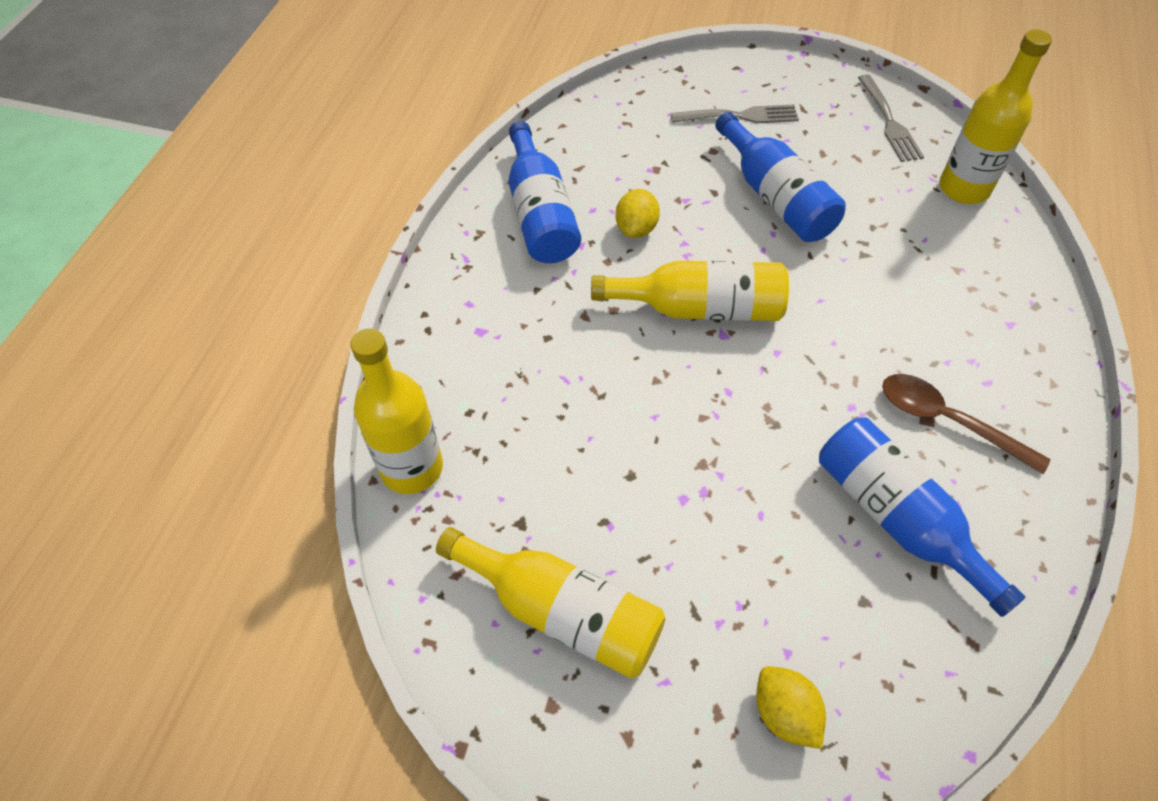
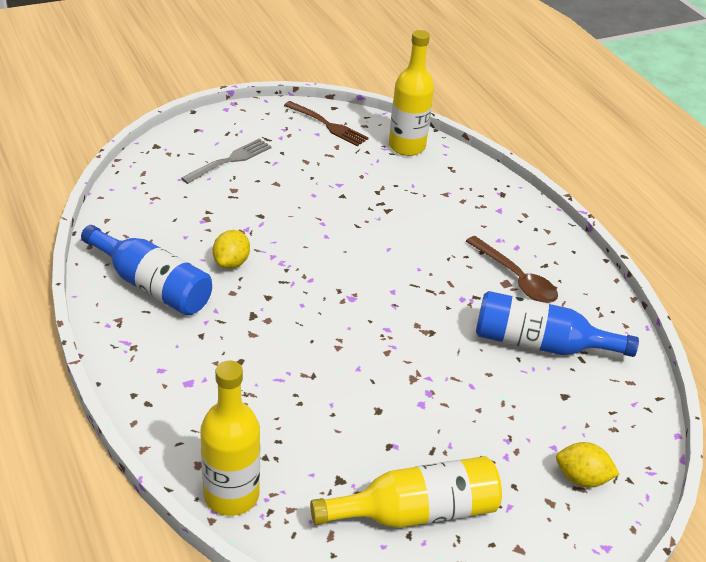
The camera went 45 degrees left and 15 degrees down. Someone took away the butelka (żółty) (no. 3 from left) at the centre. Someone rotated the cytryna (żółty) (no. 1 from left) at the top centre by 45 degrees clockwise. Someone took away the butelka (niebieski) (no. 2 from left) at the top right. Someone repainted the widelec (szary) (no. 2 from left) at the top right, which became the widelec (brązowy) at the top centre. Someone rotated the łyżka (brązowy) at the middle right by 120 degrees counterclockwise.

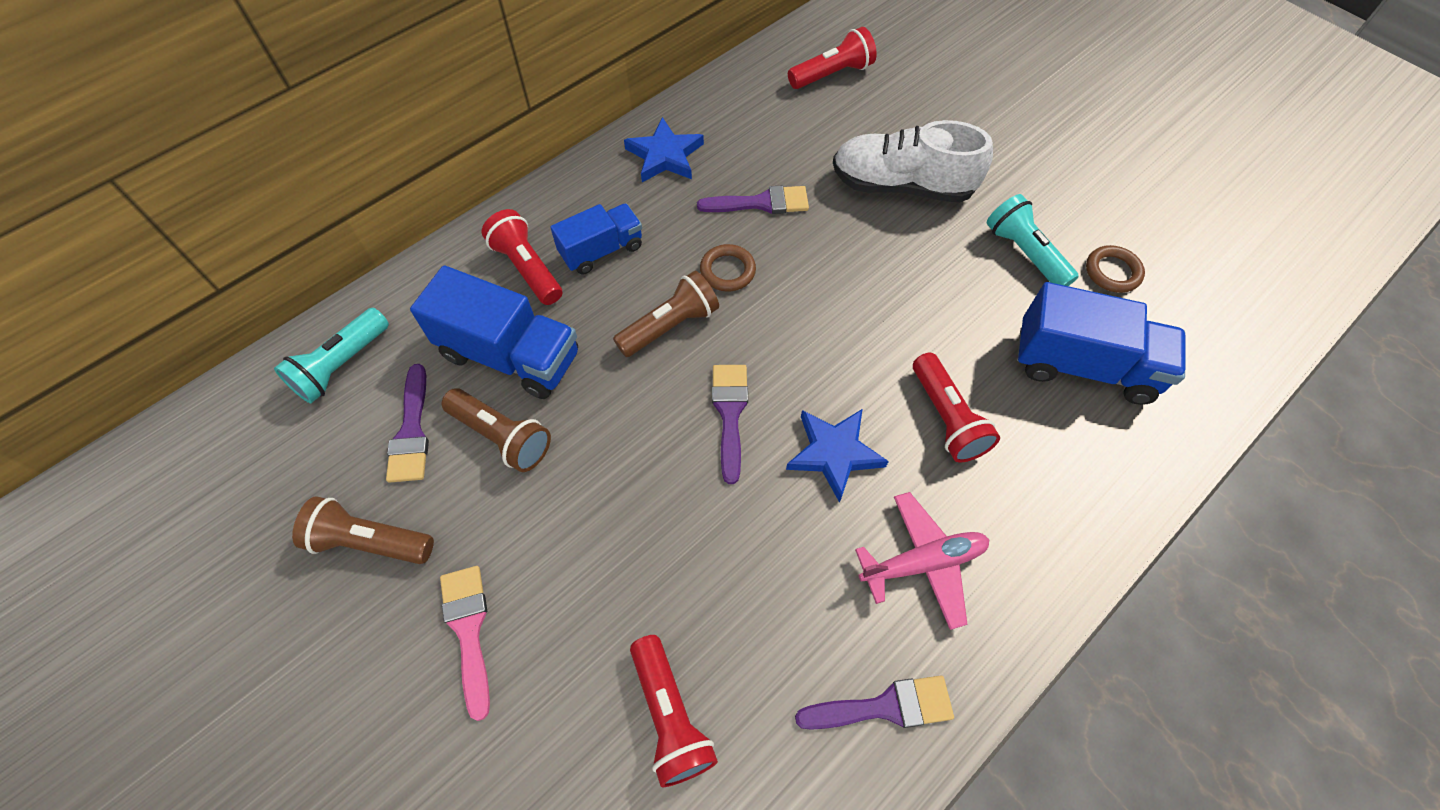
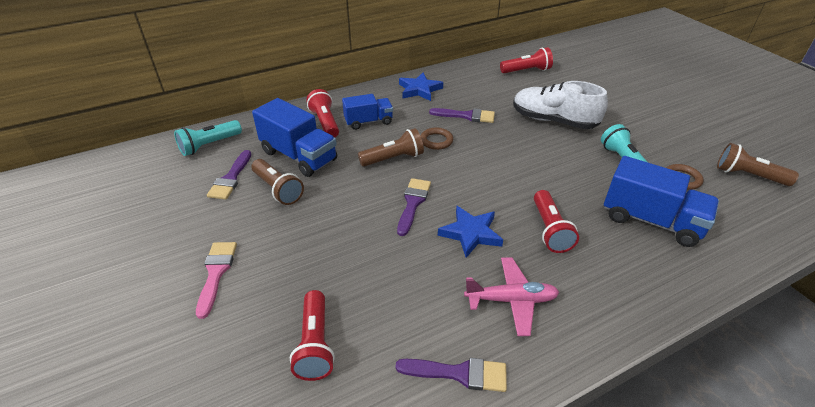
The camera went 15 degrees right and 20 degrees down. Someone carried the latarka (brązowy) (no. 1 from left in the first image) from the middle left to the middle right.

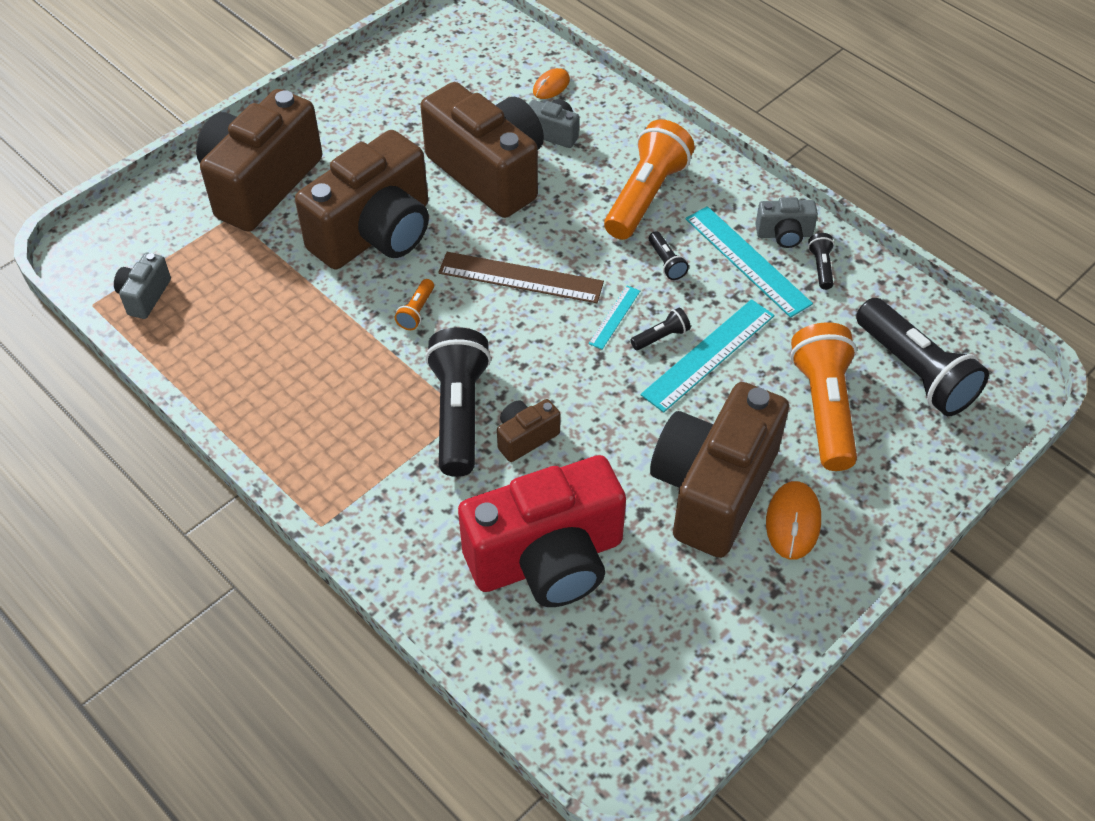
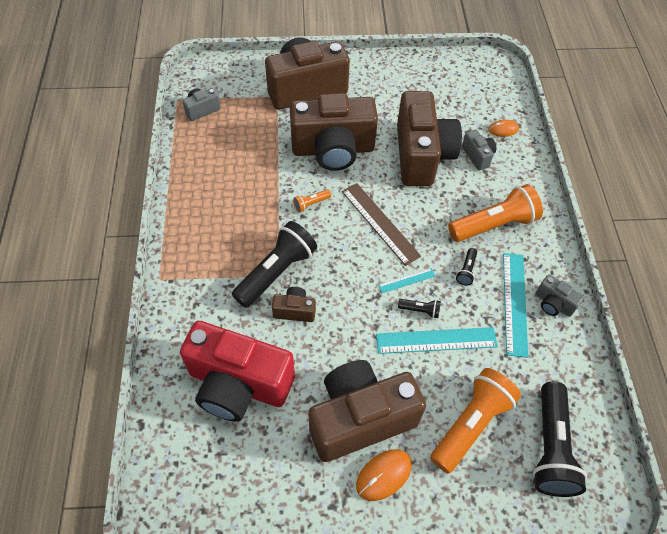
The camera went 40 degrees right and 5 degrees up. Someone took away the latarka (czarny) (no. 4 from left) at the top right.

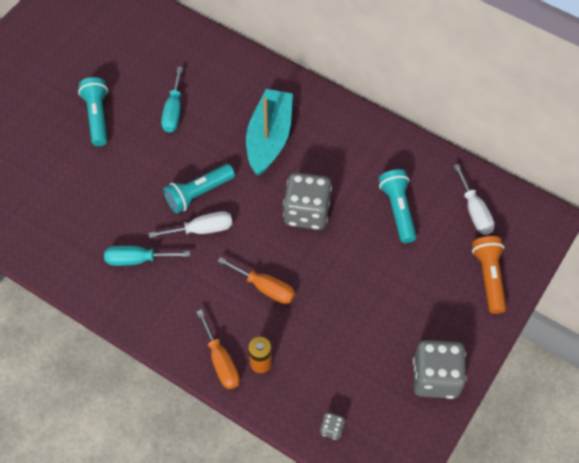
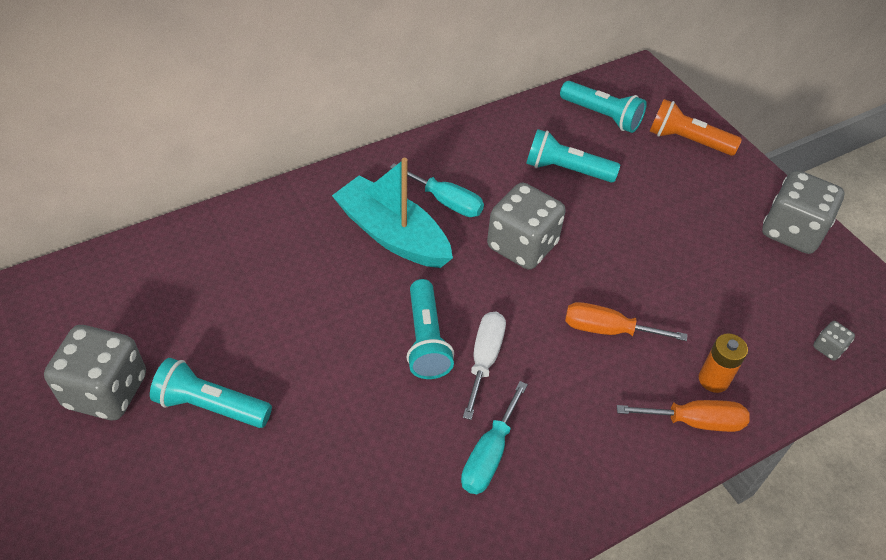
The camera went 65 degrees left and 10 degrees down. Someone carried the śrubokręt (turkusowy) (no. 2 from left in the first image) from the top left to the centre. Someone rotated the śrubokręt (pomarańczowy) (no. 2 from left in the first image) at the centre by 135 degrees counterclockwise. Someone swapped the śrubokręt (biały) (no. 2 from left) at the middle right for the latarka (turkusowy) (no. 4 from left) at the top right. Someone put down the kostka do gry (szary) (no. 1 from left) at the middle left.

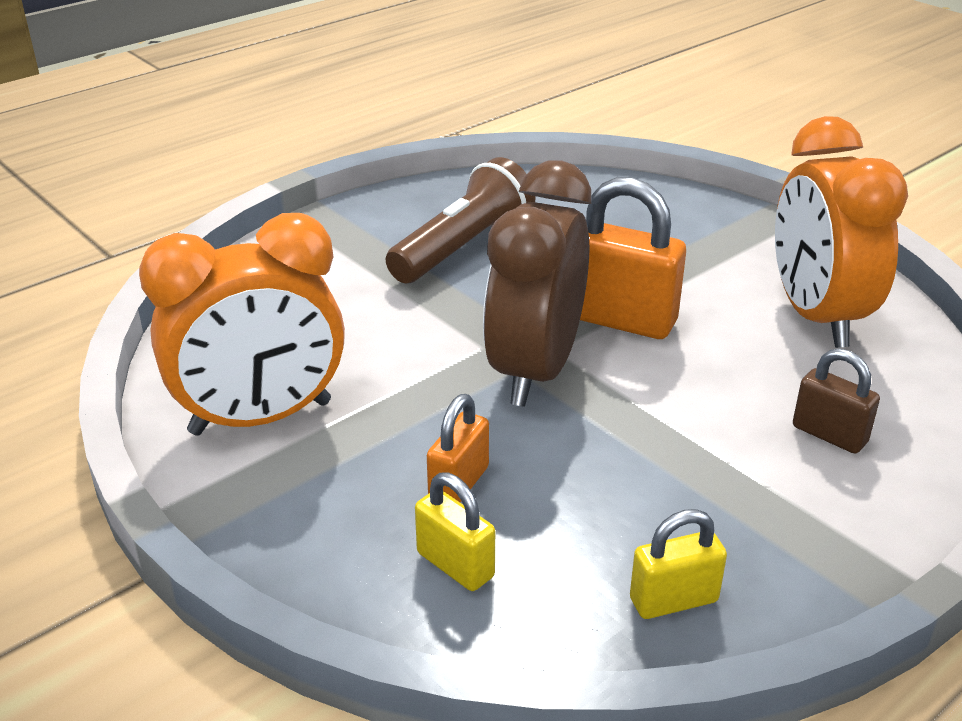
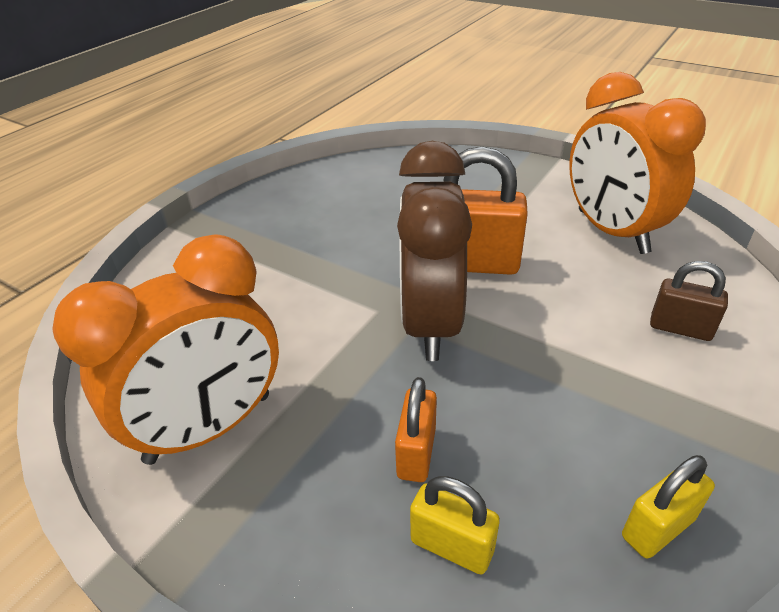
The camera went 15 degrees left and 5 degrees up. Someone took away the latarka (brązowy) at the top centre.

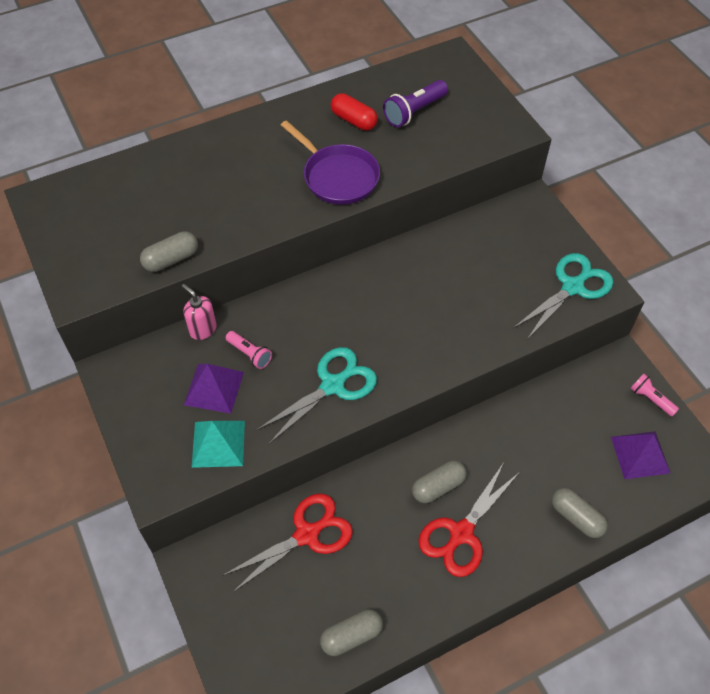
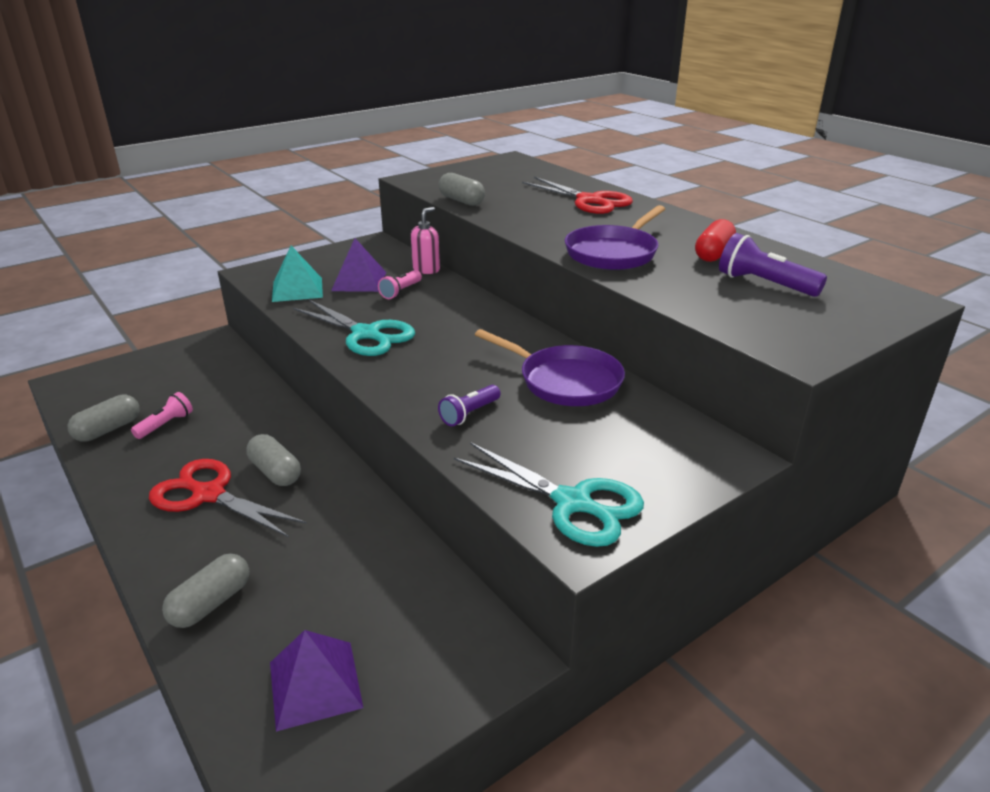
The camera went 80 degrees right and 25 degrees down. Someone carried the nożyczki (czerwony) (no. 1 from left in the first image) from the bottom centre to the top centre. Someone rotated the kapsułka (szary) (no. 2 from left in the first image) at the bottom centre by 75 degrees clockwise. Someone carried the latarka (różowy) (no. 2 from left in the first image) from the middle right to the middle left. Someone put down the latarka (fioletowy) (no. 1 from left) at the centre. Someone put down the patelnia (fioletowy) (no. 1 from left) at the centre.

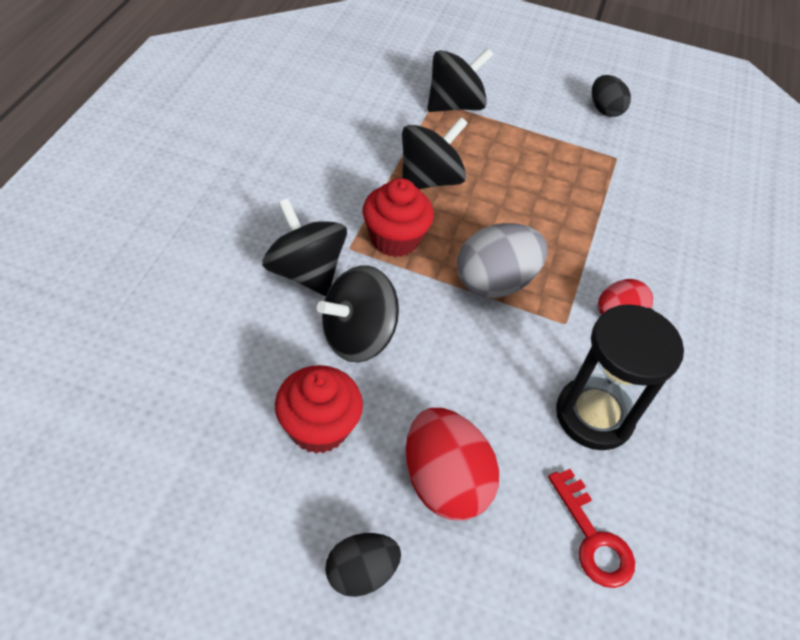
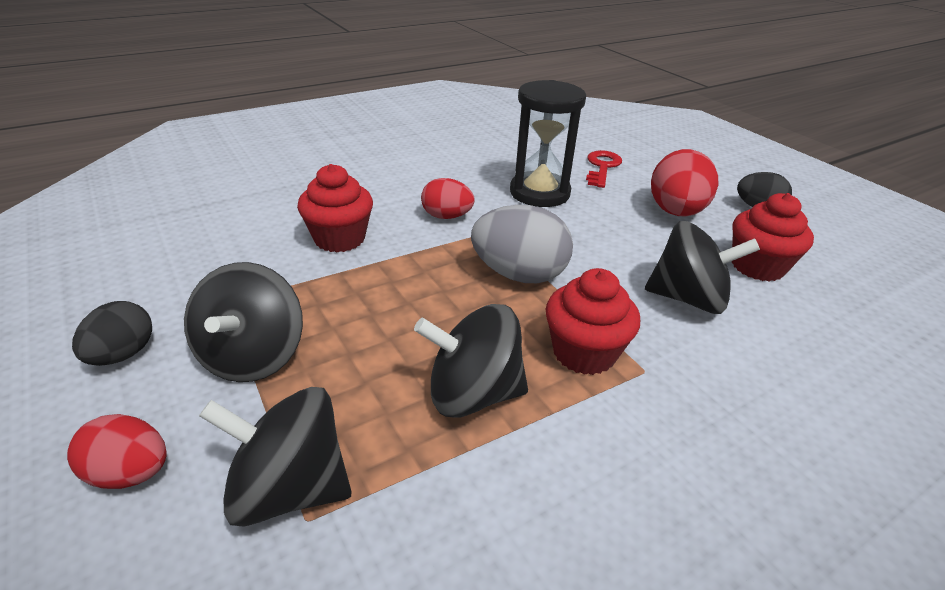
The camera went 135 degrees left and 15 degrees down. Someone carried the bączek (czarny) (no. 1 from left) from the centre to the middle left. Someone put down the jajko (czerwony) (no. 1 from left) at the bottom left. Someone put down the muffinka (czerwony) (no. 1 from left) at the centre.

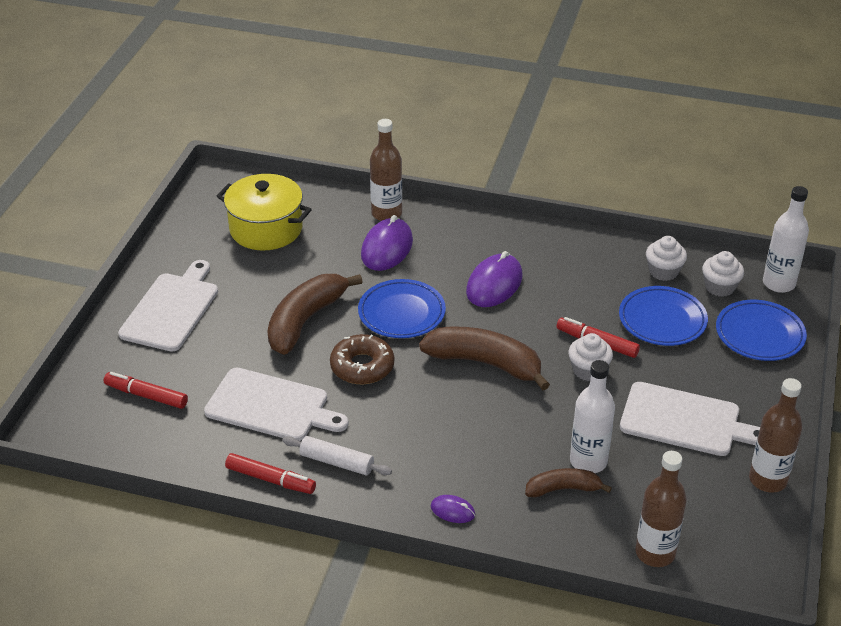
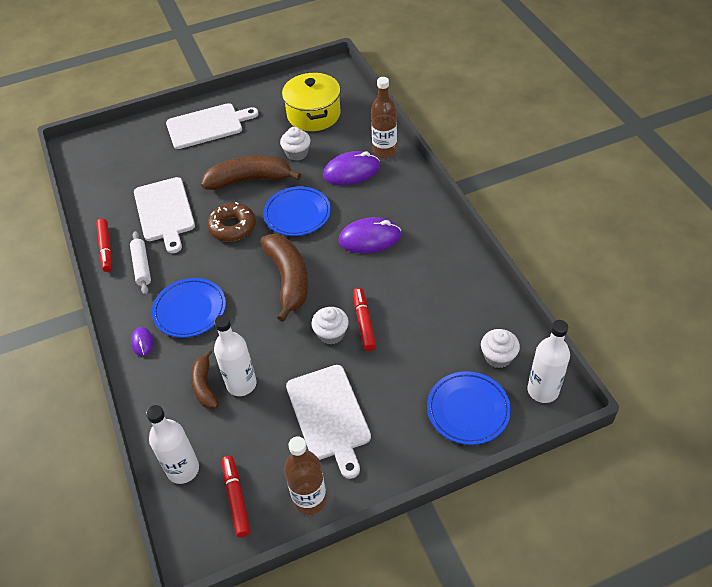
The camera went 55 degrees right and 10 degrees up. Someone carried the flamaster (czerwony) (no. 1 from left in the first image) from the middle left to the bottom left. Someone rotated the banan (brązowy) (no. 3 from left in the first image) at the bottom right by 150 degrees counterclockwise. Someone carried the talerz (niebieski) (no. 2 from left in the first image) from the middle right to the middle left. Someone repainted the butelka (brązowy) (no. 2 from left) at the bottom right, which became the butelka (biały) (no. 1 from left) at the bottom left. Someone carried the muffinka (biały) (no. 2 from left in the first image) from the middle right to the top centre.

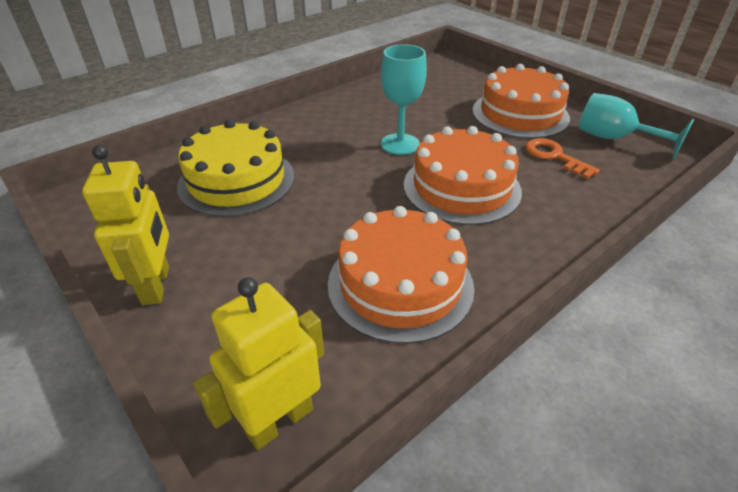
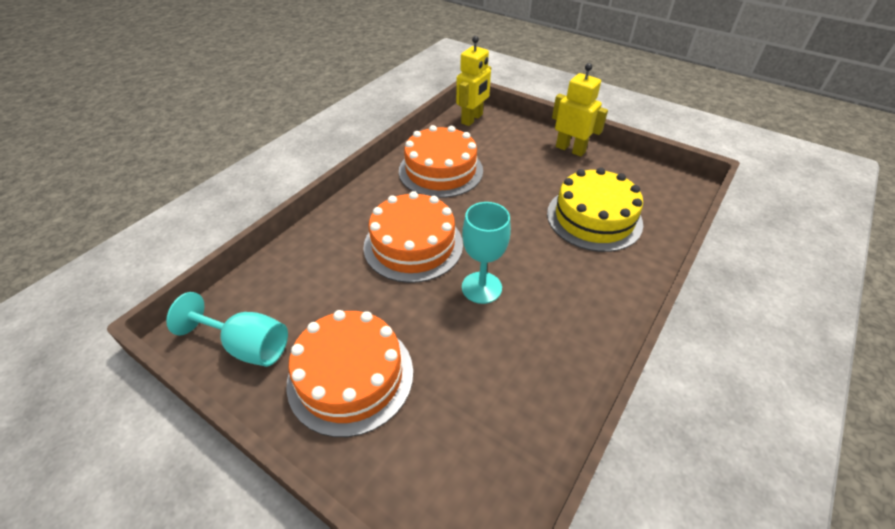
The camera went 165 degrees right and 5 degrees up. Someone rotated the robot (żółty) (no. 1 from left in the first image) at the middle left by 150 degrees clockwise. Someone took away the klucz (pomarańczowy) at the top right.

